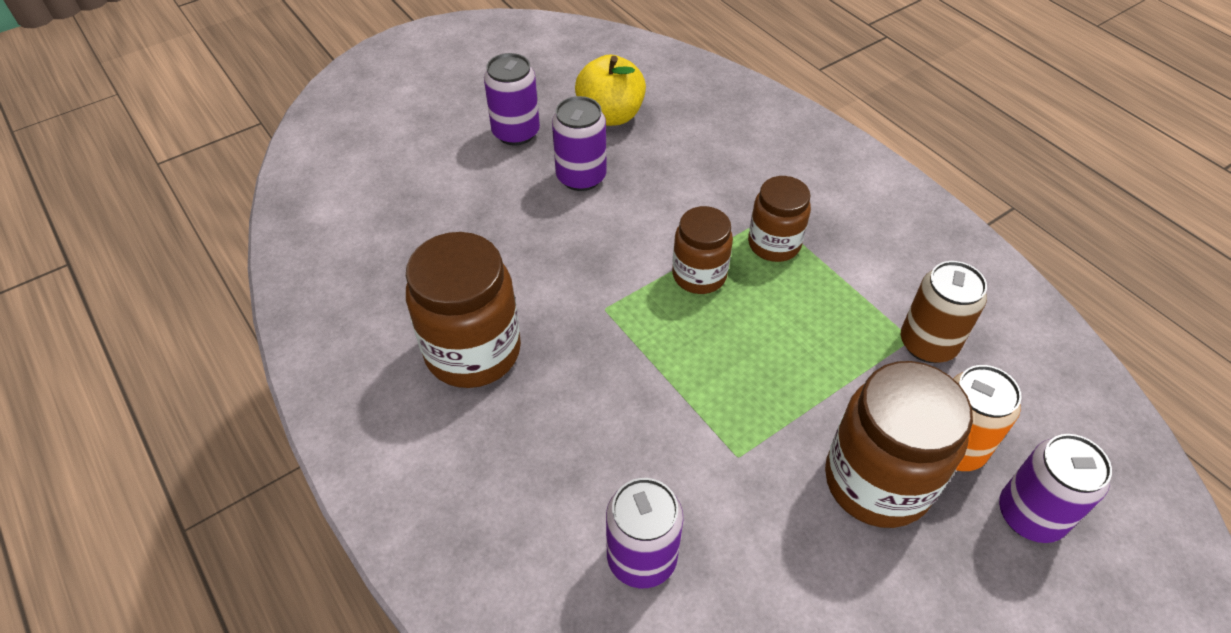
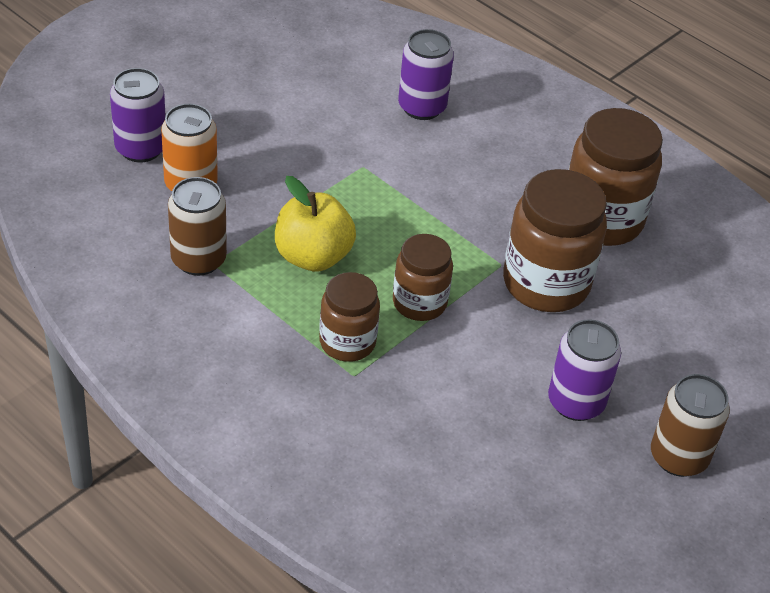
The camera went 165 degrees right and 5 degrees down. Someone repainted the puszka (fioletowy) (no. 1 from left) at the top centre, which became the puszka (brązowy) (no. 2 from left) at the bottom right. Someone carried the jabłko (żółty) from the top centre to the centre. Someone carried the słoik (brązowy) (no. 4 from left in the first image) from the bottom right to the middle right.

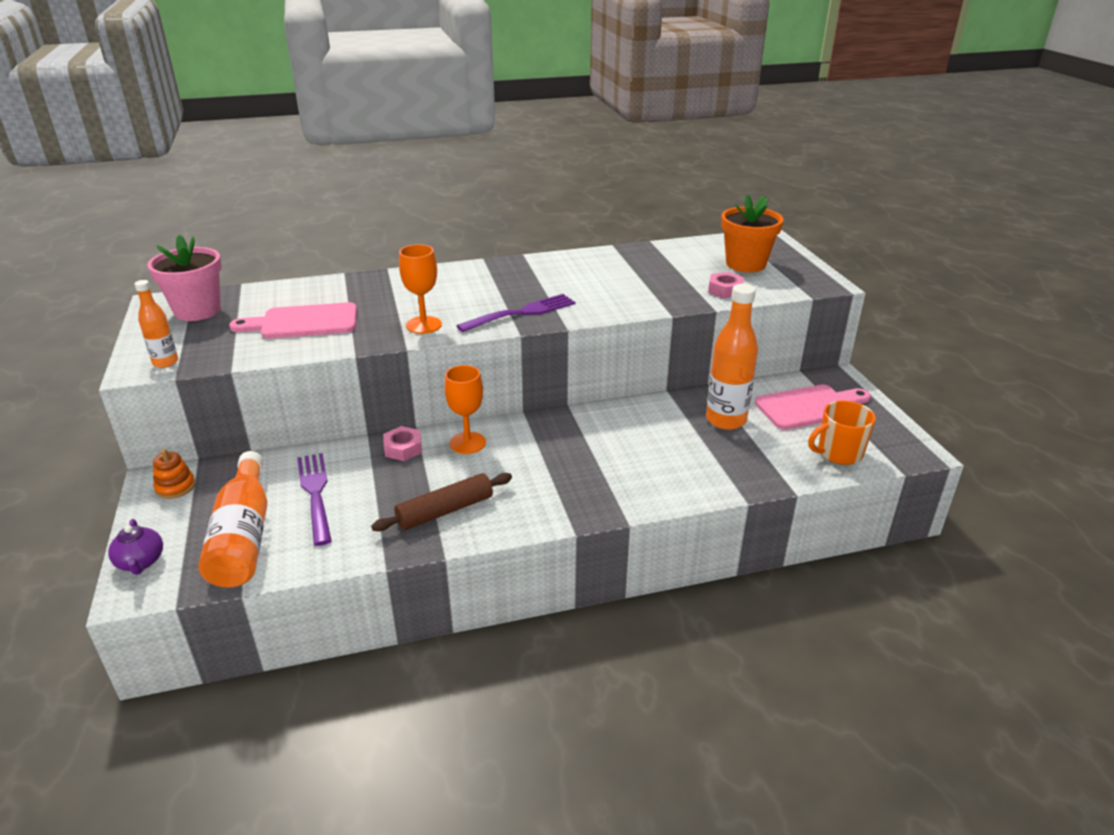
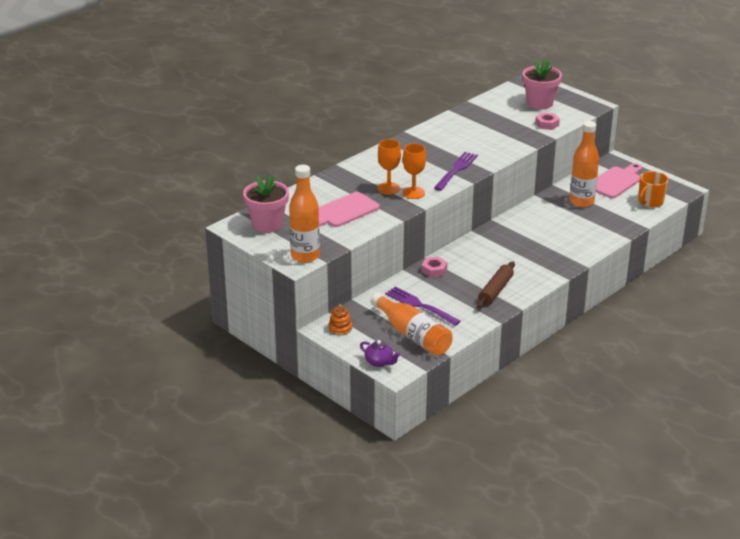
The camera went 30 degrees left and 0 degrees up. Someone scaled the butelka (pomarańczowy) (no. 1 from left) at the middle left by 1.82. Someone carried the kielich (pomarańczowy) (no. 2 from left in the first image) from the centre to the top centre. Someone repainted the doniczka (pomarańczowy) at the top right, which became the doniczka (różowy) (no. 2 from left) at the top right.

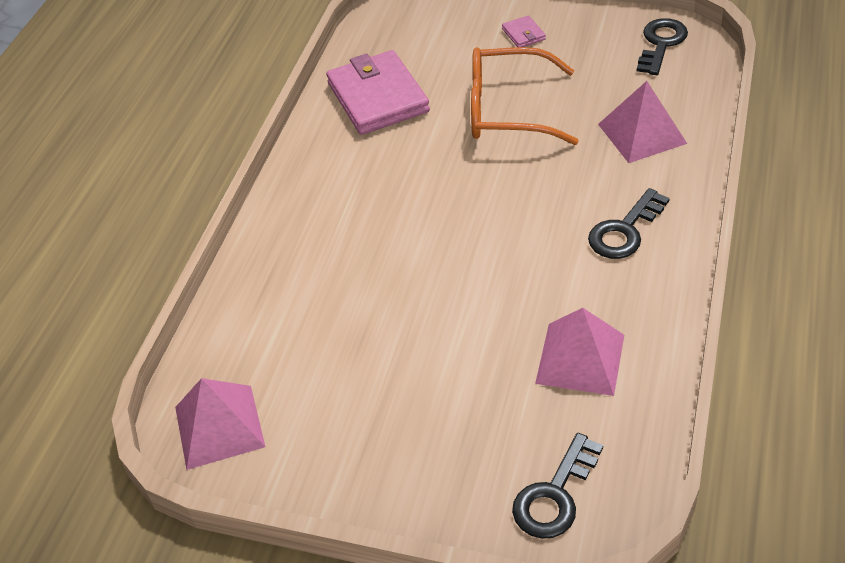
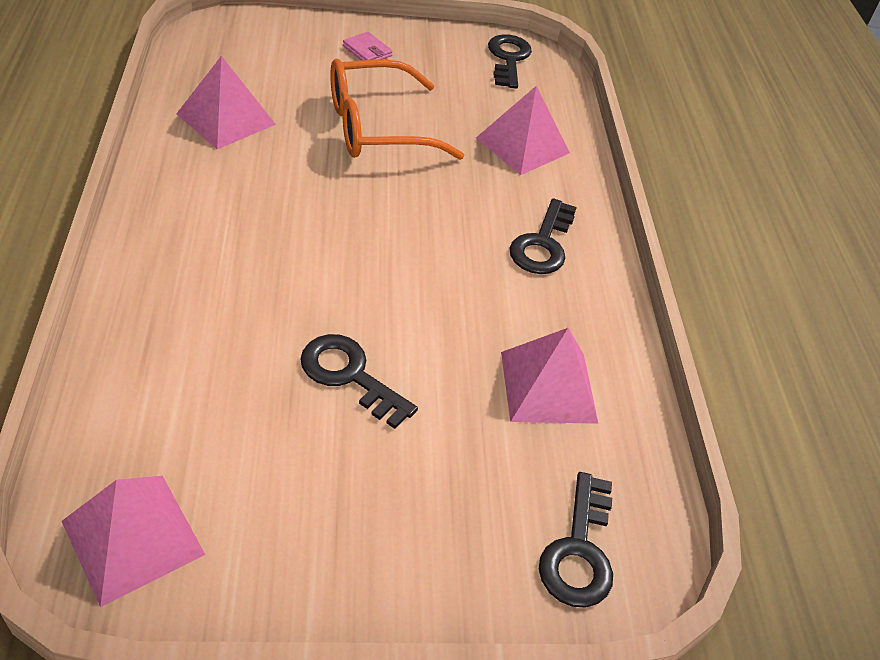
The camera went 30 degrees left and 0 degrees up. Someone swapped the portfel (różowy) (no. 1 from left) at the top centre for the piramida (różowy) (no. 2 from left) at the top left. Someone put down the klucz (czarny) (no. 1 from left) at the centre.

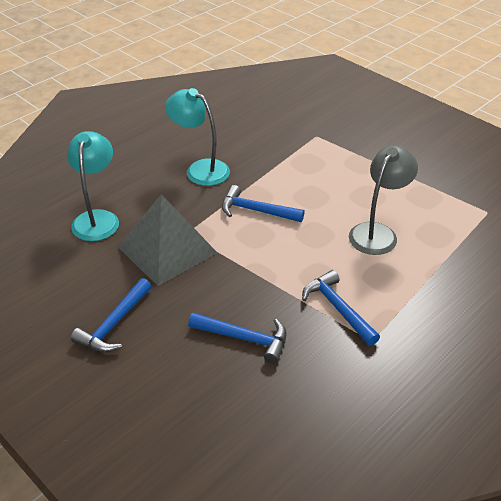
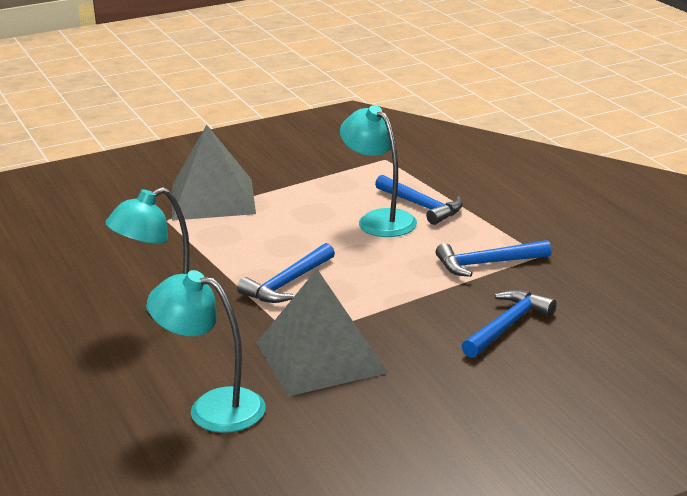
The camera went 70 degrees left and 15 degrees down. Someone carried the młotek (niebieski) (no. 1 from left in the first image) from the middle left to the centre. Someone repainted the lampka (szary) at the middle right, which became the lampka (turkusowy) (no. 3 from left) at the centre. Someone put down the piramida (szary) (no. 1 from left) at the middle left.

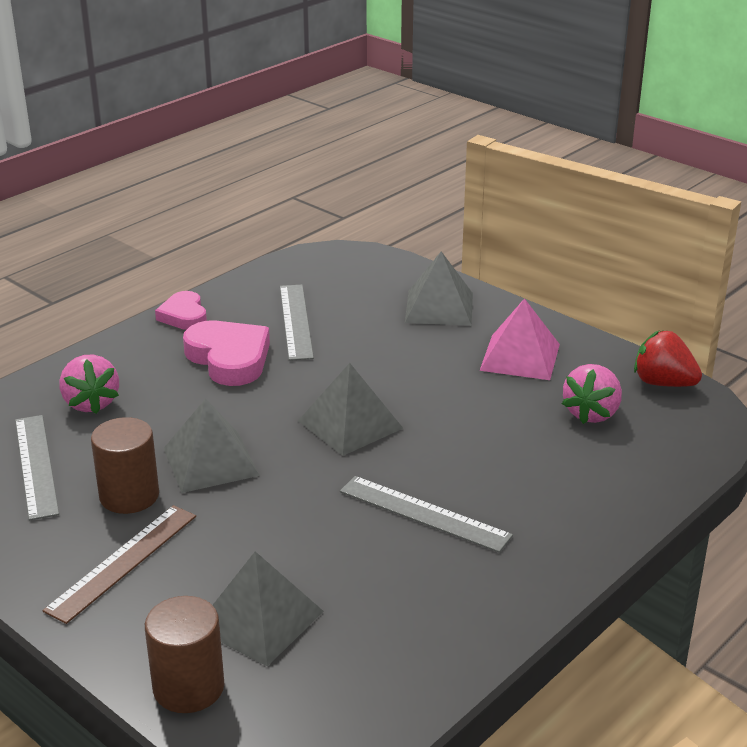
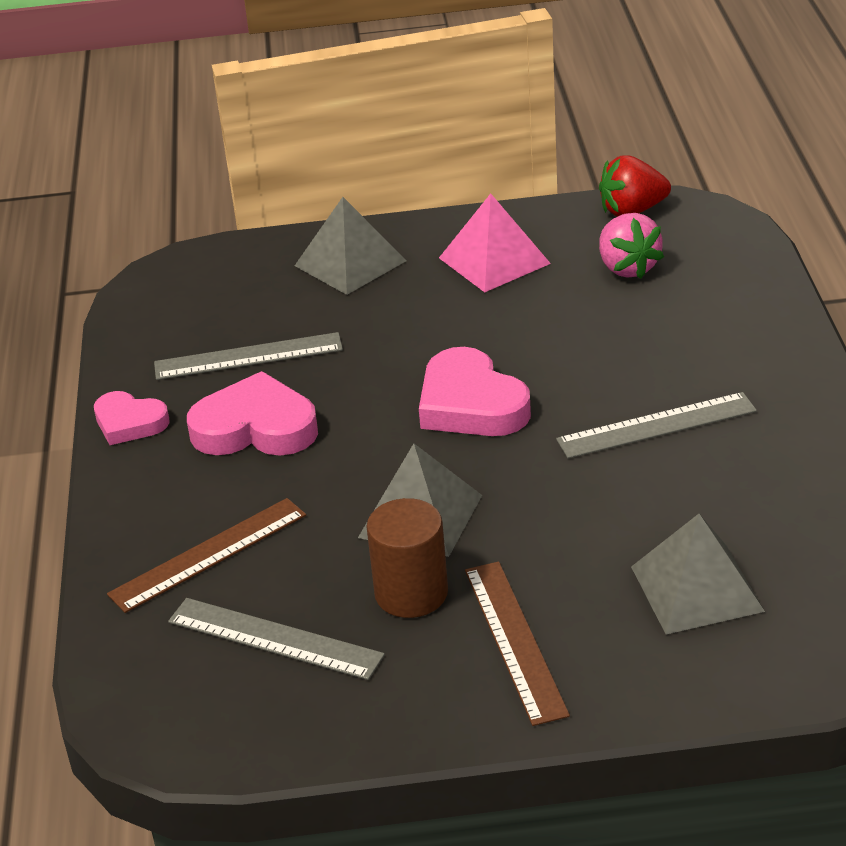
The camera went 45 degrees left and 5 degrees up. Someone swapped the truskawka (różowy) (no. 1 from left) at the middle left for the linijka (brązowy) (no. 1 from left) at the middle left. Someone took away the walec (brązowy) (no. 2 from left) at the bottom left. Someone rotated the linijka (szary) (no. 2 from left in the first image) at the centre by 45 degrees counterclockwise. Someone swapped the piramida (szary) (no. 3 from left) at the centre for the serce (różowy) (no. 3 from left) at the centre.

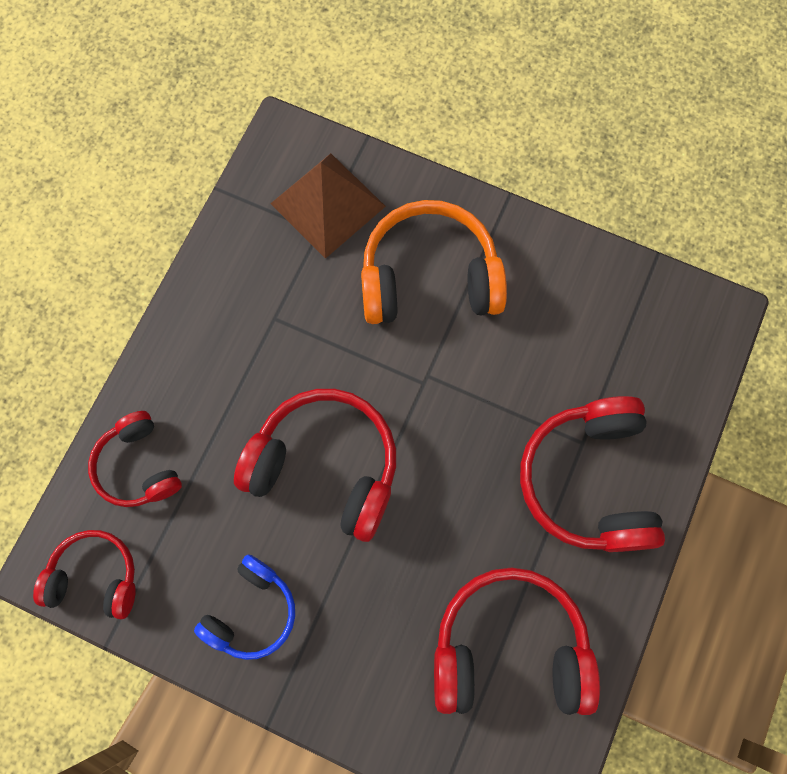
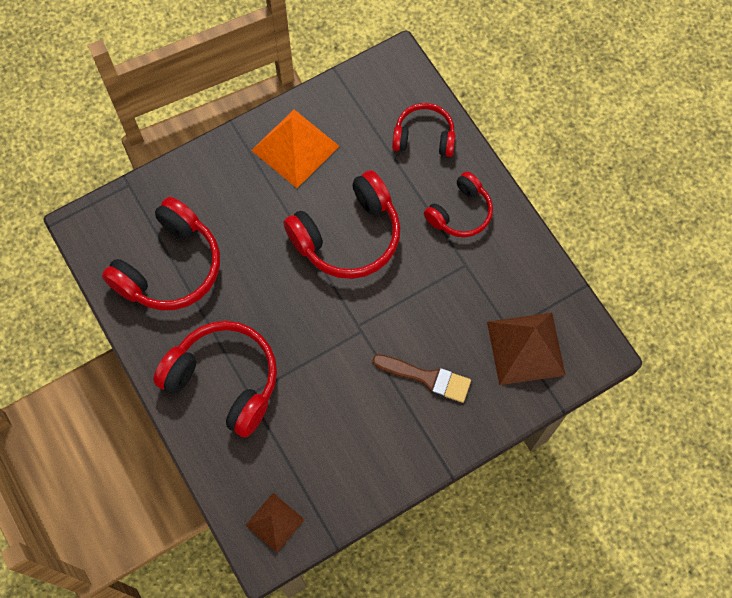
The camera went 125 degrees right and 5 degrees down. Someone carried the słuchawki (czerwony) (no. 1 from left in the first image) from the bottom left to the centre. Someone swapped the słuchawki (niebieski) at the bottom left for the piramida (pomarańczowy) at the top centre. Someone swapped the słuchawki (pomarańczowy) at the centre for the pędzel (brązowy) at the centre. Someone put down the piramida (brązowy) (no. 1 from left) at the bottom centre.

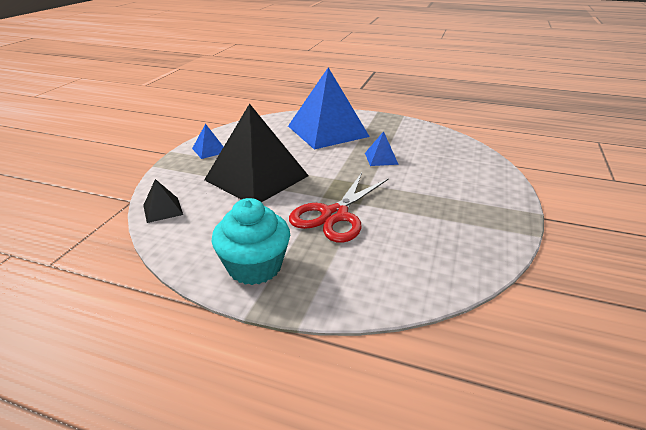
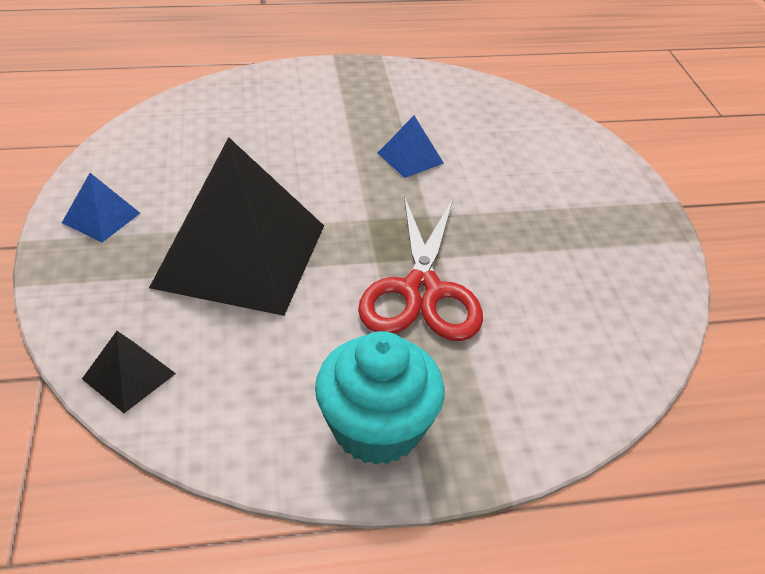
The camera went 30 degrees left and 10 degrees up. Someone took away the piramida (niebieski) (no. 2 from left) at the top centre.

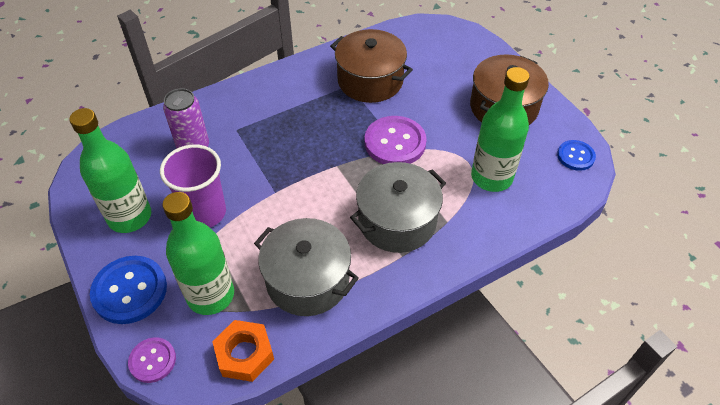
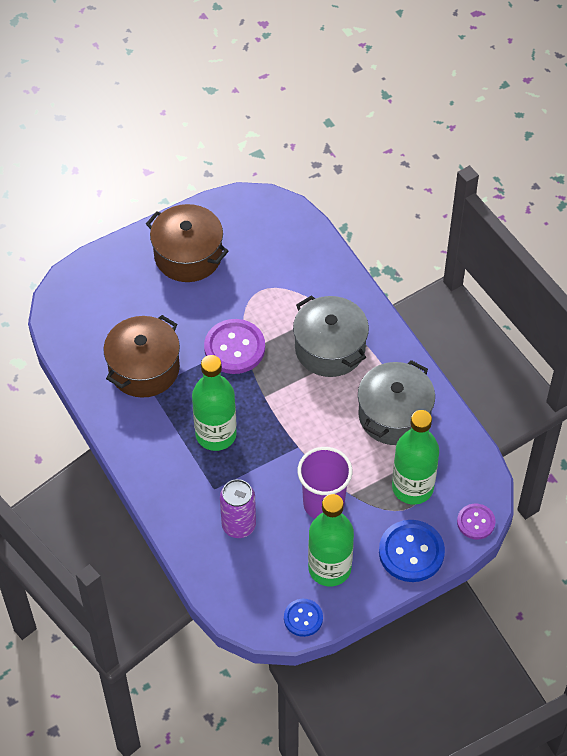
The camera went 90 degrees left and 5 degrees up. Someone took away the nakrętka (pomarańczowy) at the bottom centre. Someone carried the butelka (zielony) (no. 3 from left in the first image) from the top right to the centre. Someone carried the guzik (niebieski) (no. 2 from left in the first image) from the middle right to the bottom centre.

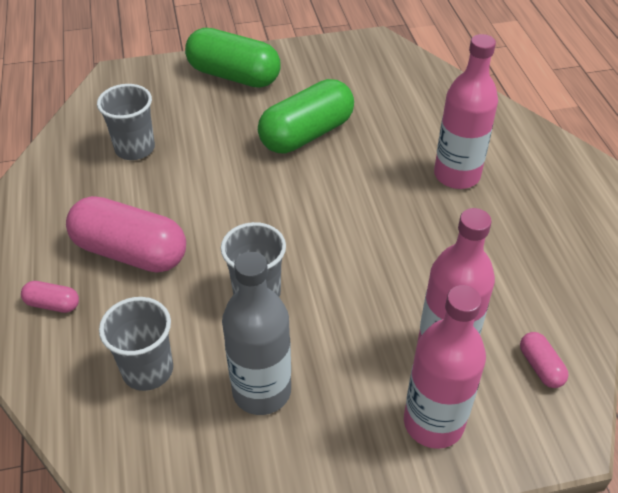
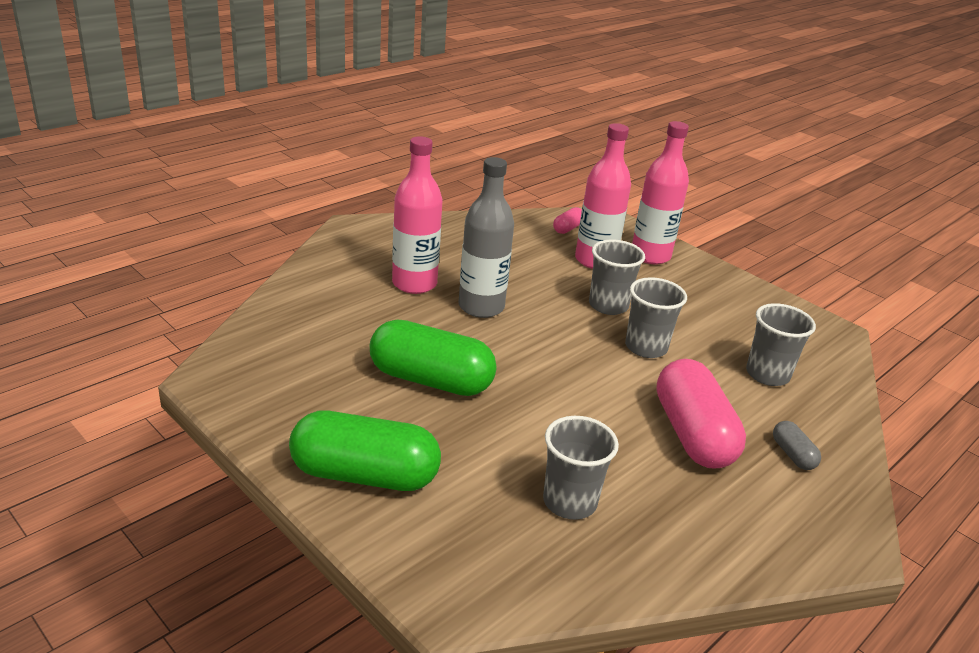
The camera went 125 degrees left and 15 degrees down. Someone repainted the kapsułka (różowy) (no. 1 from left) at the middle left, which became the kapsułka (szary) at the bottom right. Someone rotated the kapsułka (zielony) (no. 1 from left) at the top centre by 75 degrees counterclockwise. Someone carried the butelka (szary) from the bottom centre to the centre. Someone put down the szklanka (szary) (no. 2 from left) at the centre.

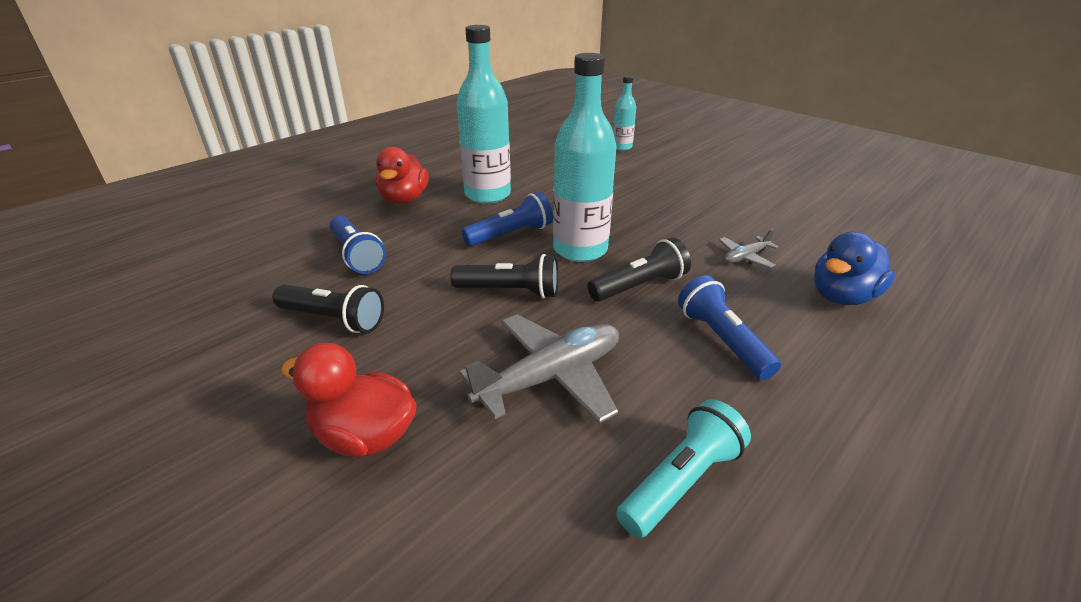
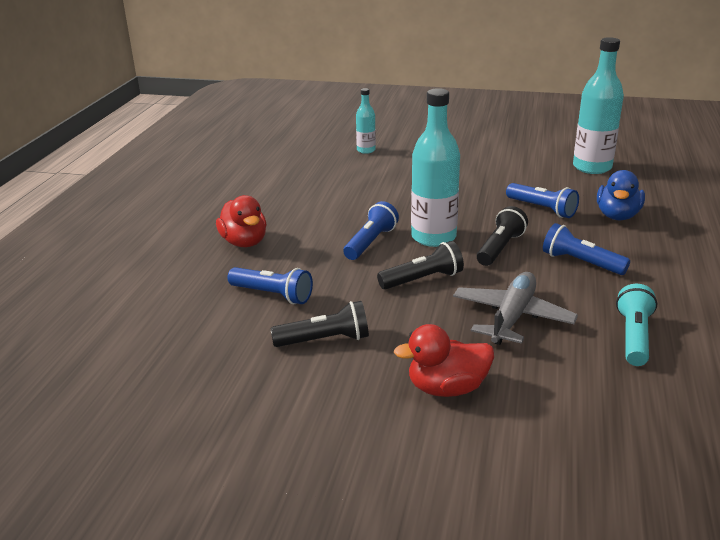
The camera went 30 degrees left and 5 degrees down. Someone carried the butelka (turkusowy) (no. 1 from left in the first image) from the top centre to the top right. Someone swapped the samolot (szary) (no. 2 from left) at the middle right for the latarka (niebieski) (no. 3 from left) at the middle right.

